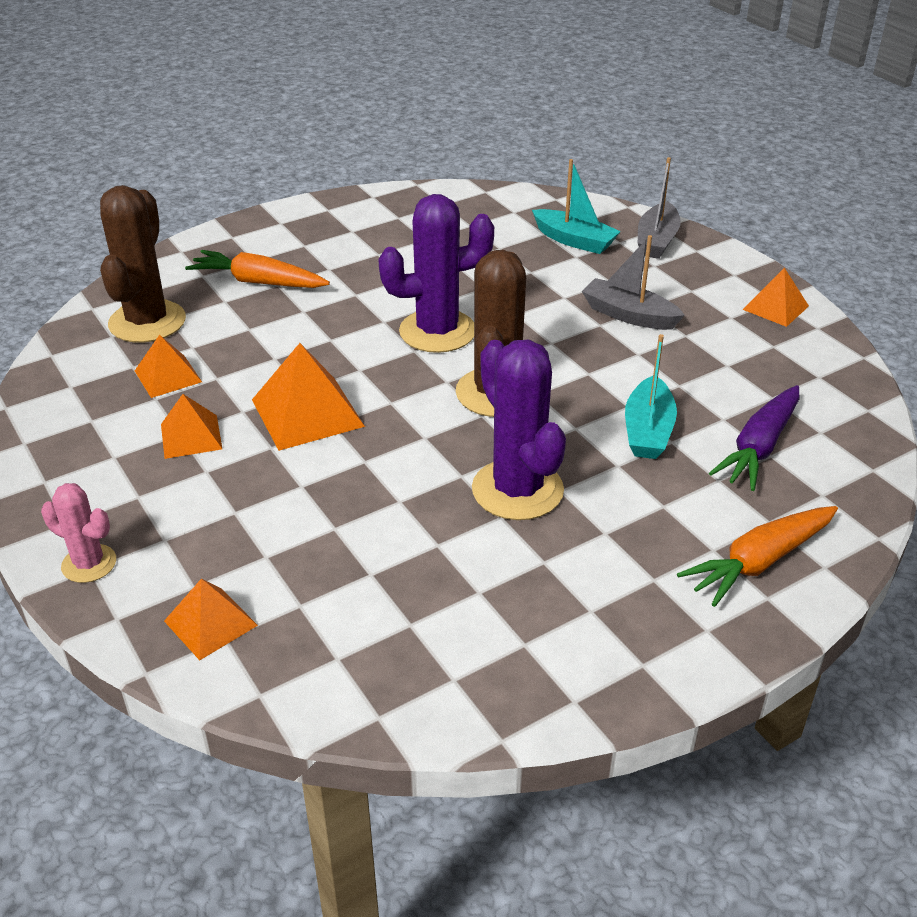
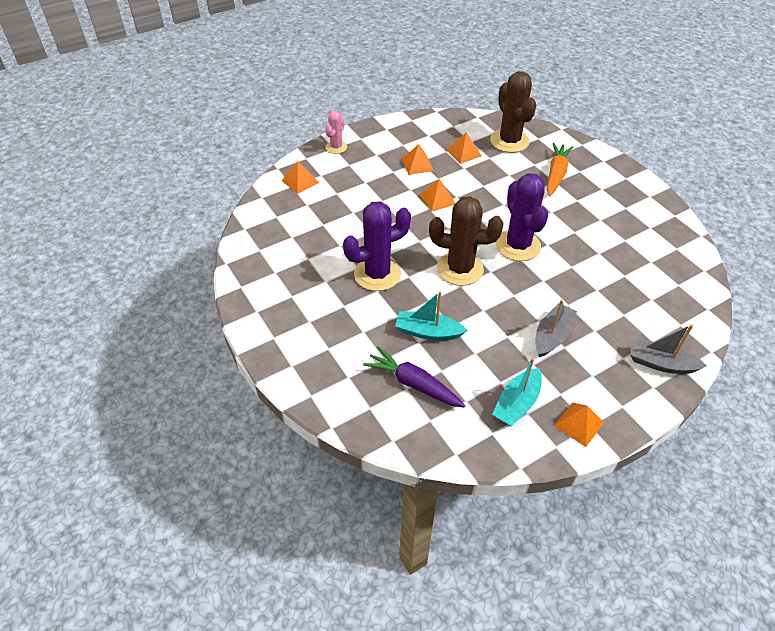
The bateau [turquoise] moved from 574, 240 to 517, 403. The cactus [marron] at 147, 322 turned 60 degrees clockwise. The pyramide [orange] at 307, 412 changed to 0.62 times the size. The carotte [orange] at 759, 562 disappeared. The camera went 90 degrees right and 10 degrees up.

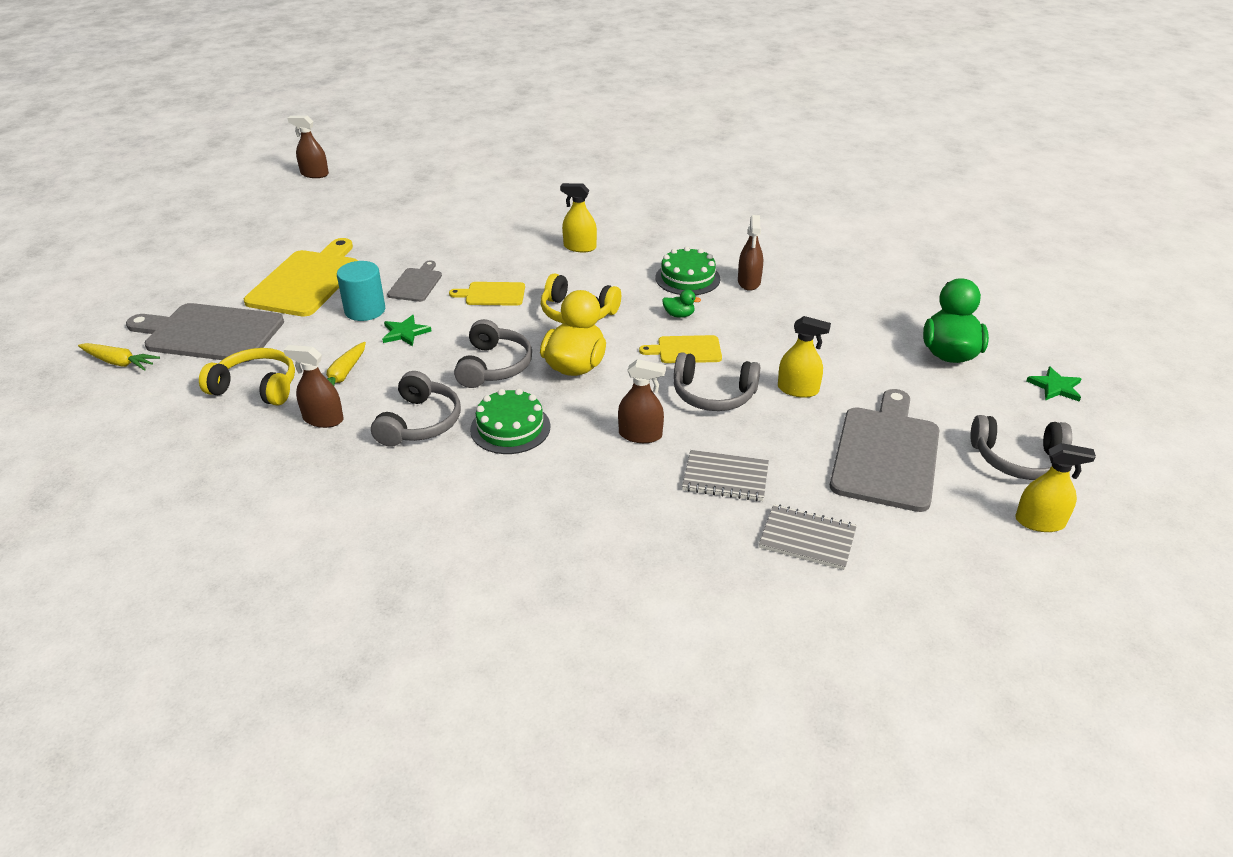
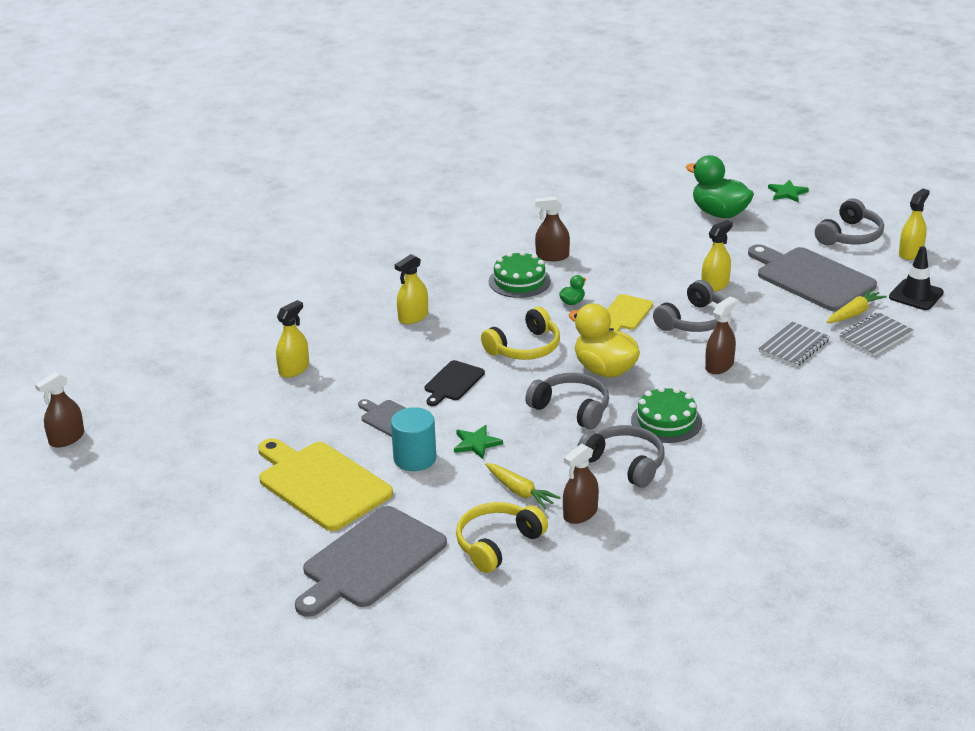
The vaporisateur [marron] at 749, 282 turned 150 degrees clockwise. The planche à découper [jaune] at 492, 294 became the planche à découper [noir] at 453, 382. The carotte [jaune] moved from 119, 362 to 854, 313. The cône de chantier [noir] at 916, 295 appeared. The vaporisateur [jaune] at 294, 369 appeared. The camera went 60 degrees left and 5 degrees down.

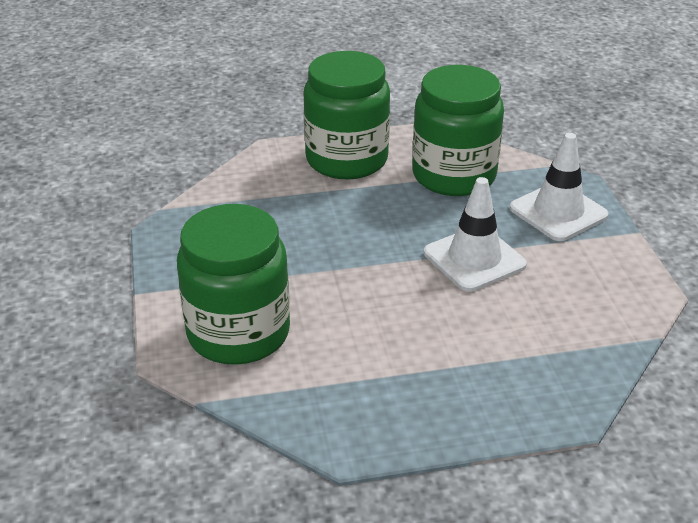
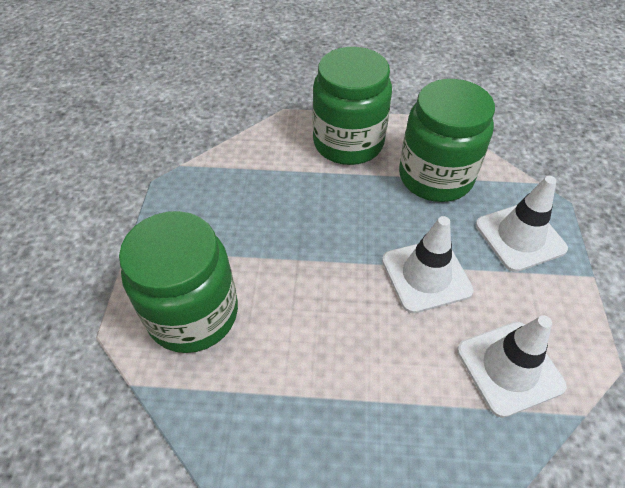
The cône de chantier [blanc] at 509, 368 appeared. The camera went 15 degrees right and 15 degrees up.

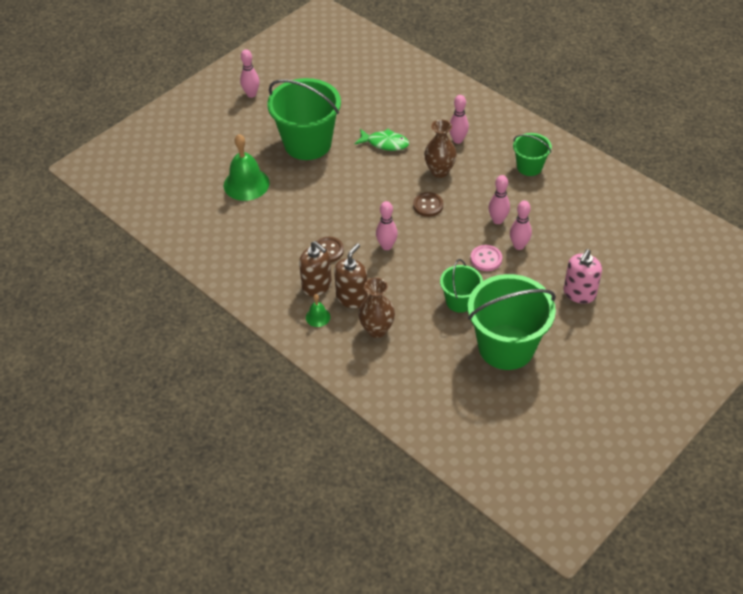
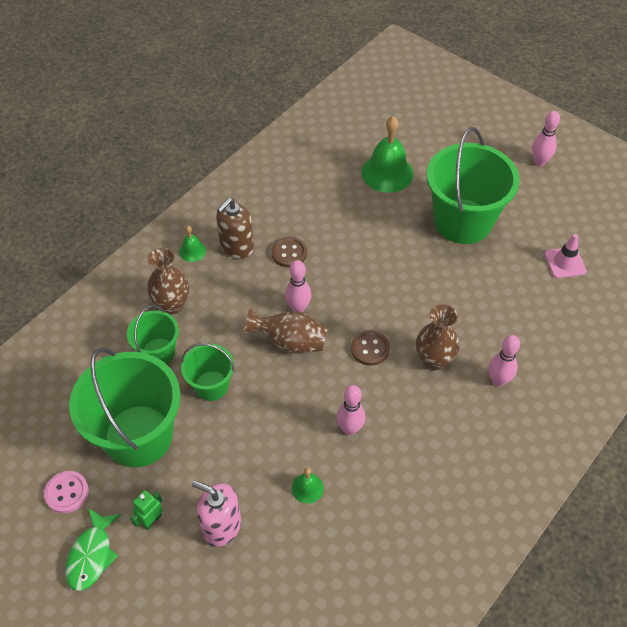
The poisson [vert] moved from 385, 143 to 92, 555. The seau [vert] moved from 529, 167 to 158, 352. The quille [rose] at 519, 246 disappeared. The distributeur de savon [marron] at 352, 298 disappeared. The bouton [rose] moved from 486, 259 to 67, 493. The cône de chantier [rose] at 565, 262 appeared. The vase [marron] at 290, 342 appeared. The cloche [vert] at 307, 488 appeared. The robot [vert] at 151, 520 appeared. The camera went 85 degrees right and 5 degrees up.

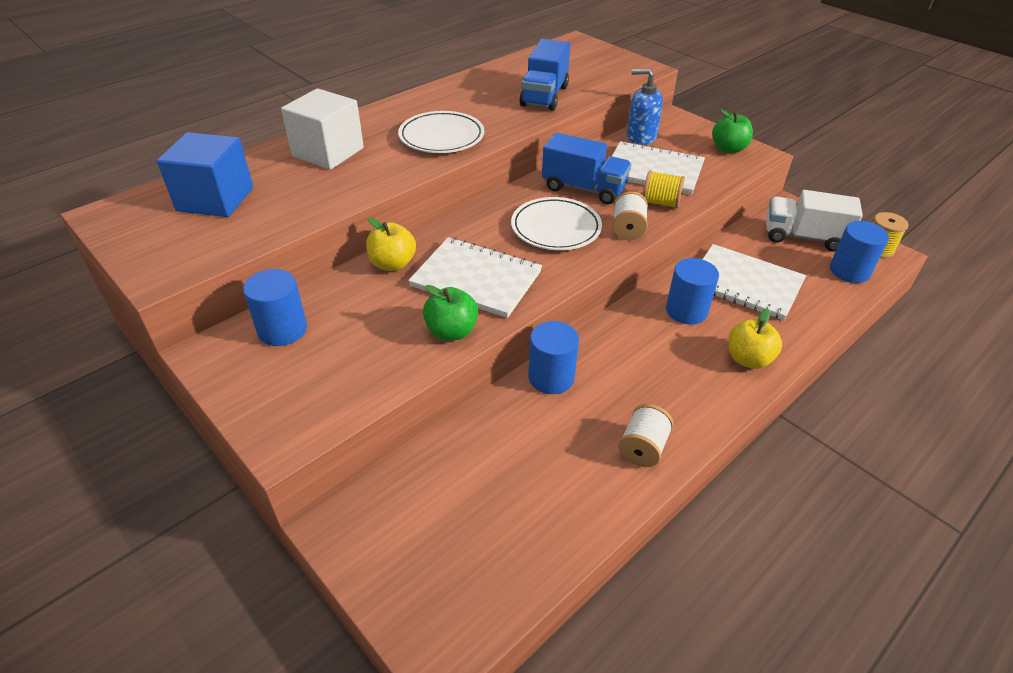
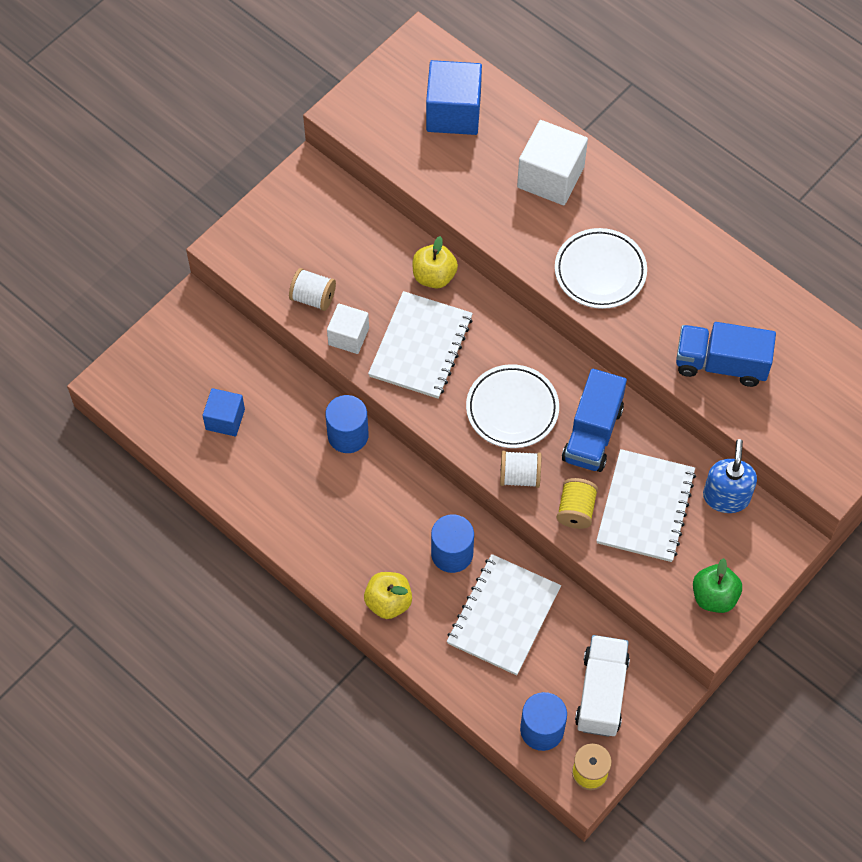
The cylindre [bleu] at 282, 330 disappeared. The pomme [vert] at 451, 331 was replaced by the cube [blanc] at 348, 336. The bobine [blanc] moved from 643, 448 to 313, 297. The cube [bleu] at 225, 419 appeared. The camera went 85 degrees right and 20 degrees up.

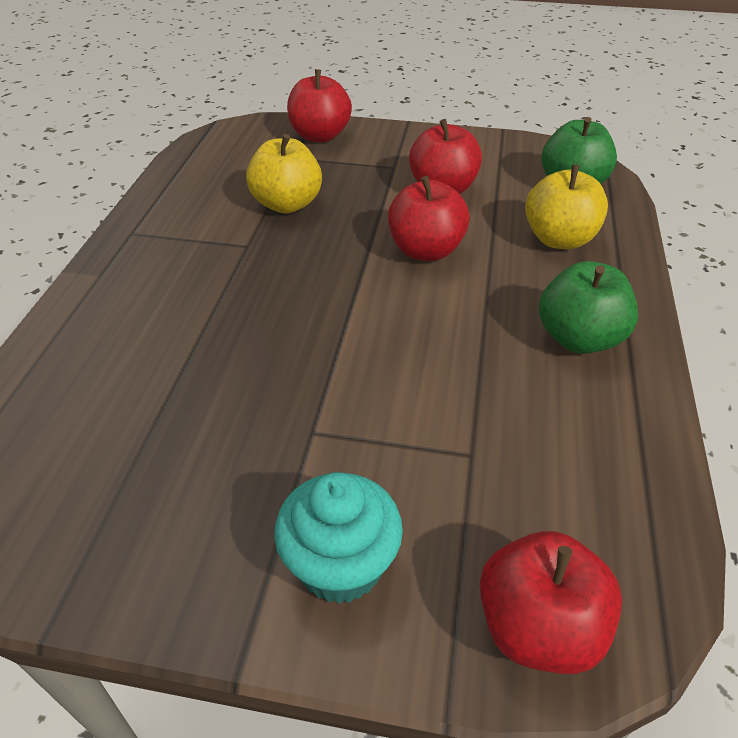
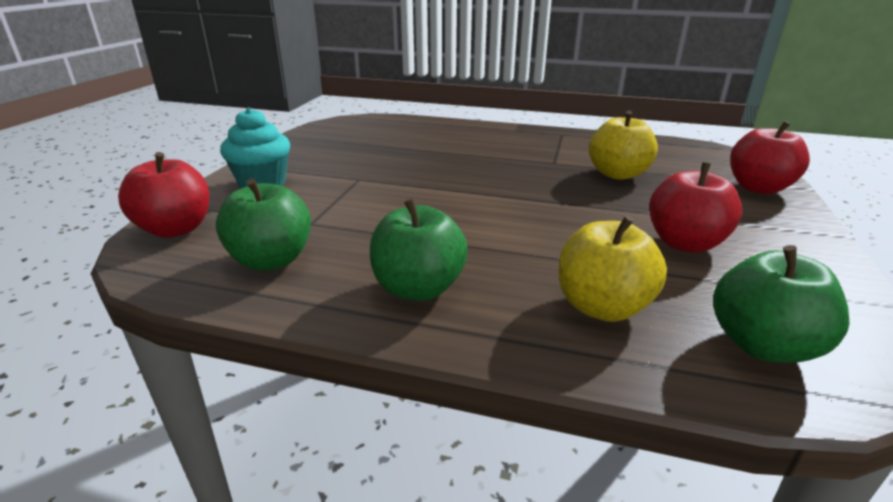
The pomme [rouge] at 426, 250 disappeared. The pomme [vert] at 271, 260 appeared. The camera went 95 degrees right and 15 degrees down.

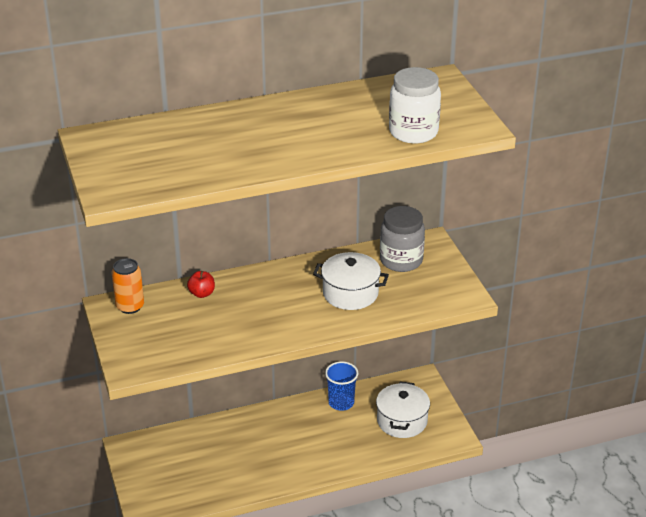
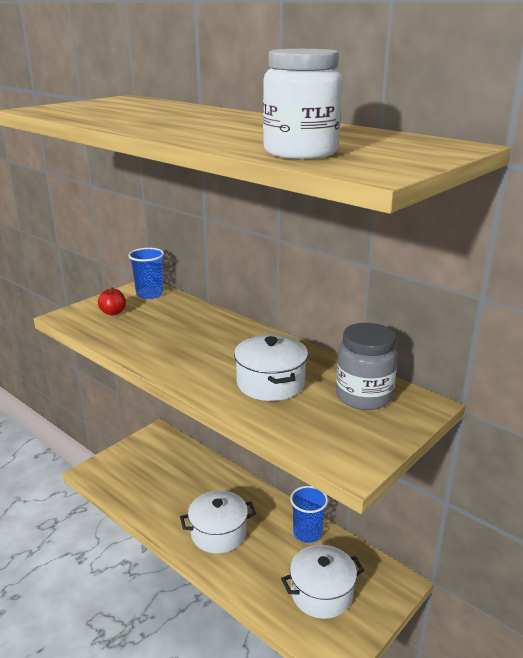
The canette [orange] at 130, 306 was replaced by the gobelet [bleu] at 149, 294. The pomme [rouge] moved from 202, 293 to 113, 312. The marmite [blanc] at 218, 533 appeared. The camera went 60 degrees right and 10 degrees down.

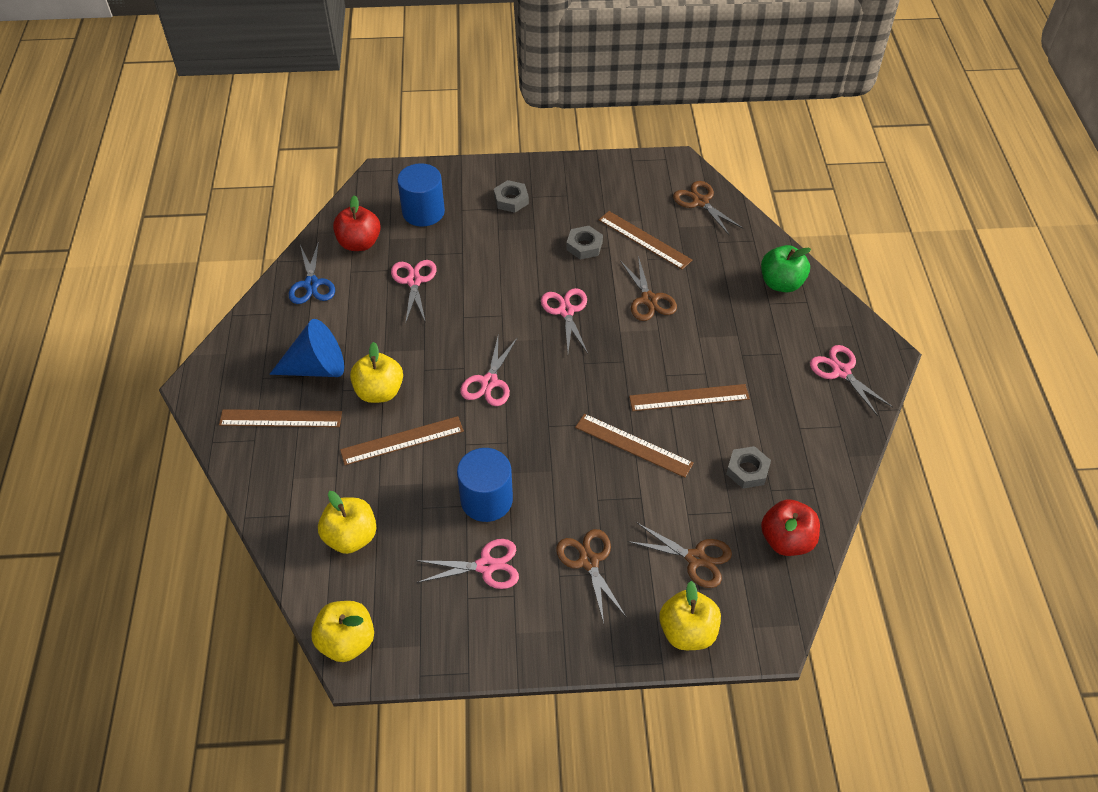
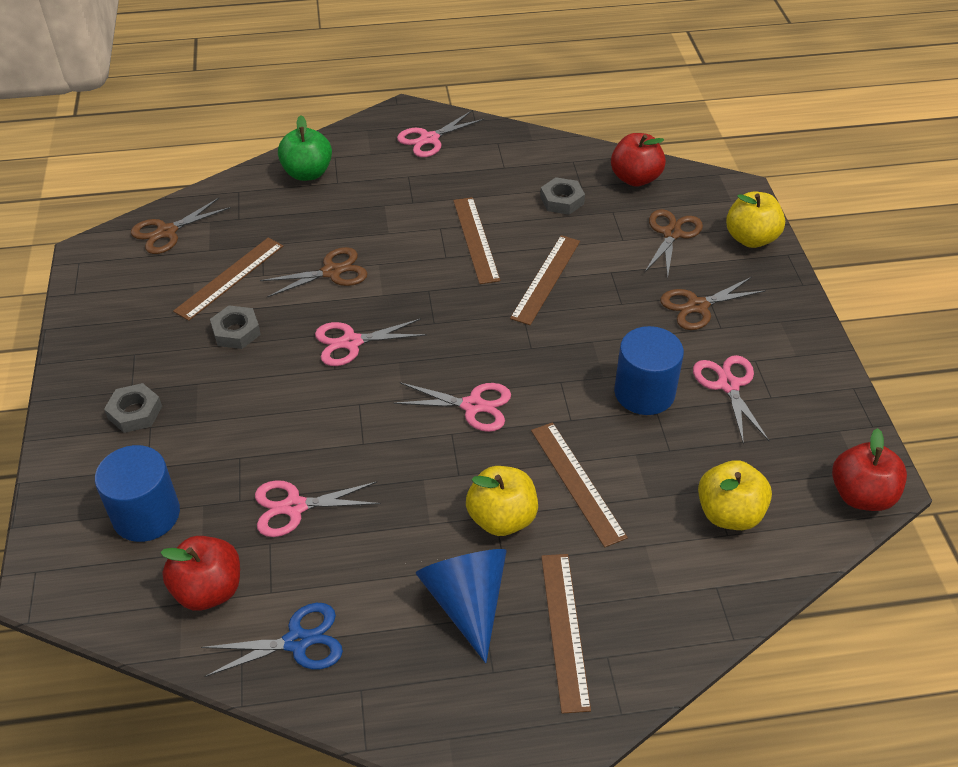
The pomme [jaune] at 347, 641 became the pomme [rouge] at 861, 495. The camera went 95 degrees left and 5 degrees down.

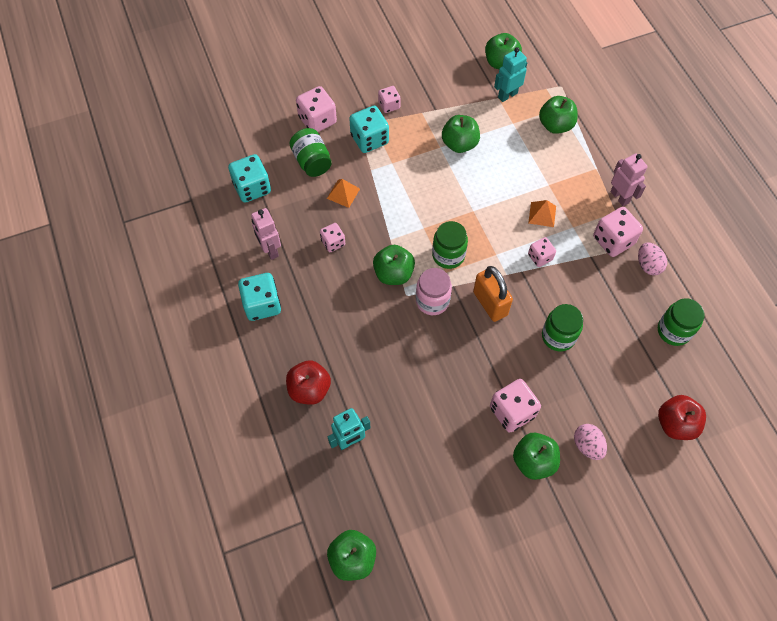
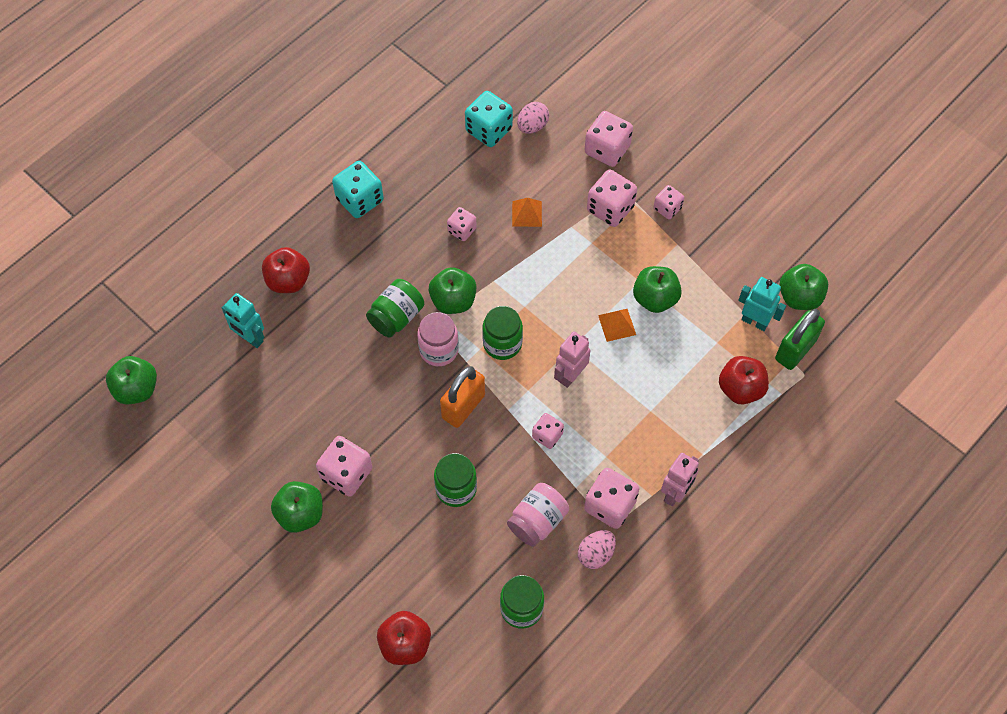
The pomme [vert] at 555, 125 became the pomme [rouge] at 740, 389. The dé [turquoise] at 369, 139 became the dé [rose] at 610, 208. The bocal [vert] moved from 312, 161 to 396, 317. The pyramide [orange] moved from 542, 214 to 617, 325. The robot [rose] moved from 270, 250 to 570, 375. The œuf [rose] moved from 587, 445 to 532, 126. The cadenas [vert] at 795, 350 appeared. The bocal [rose] at 537, 521 appeared. The camera went 65 degrees right and 0 degrees up.

